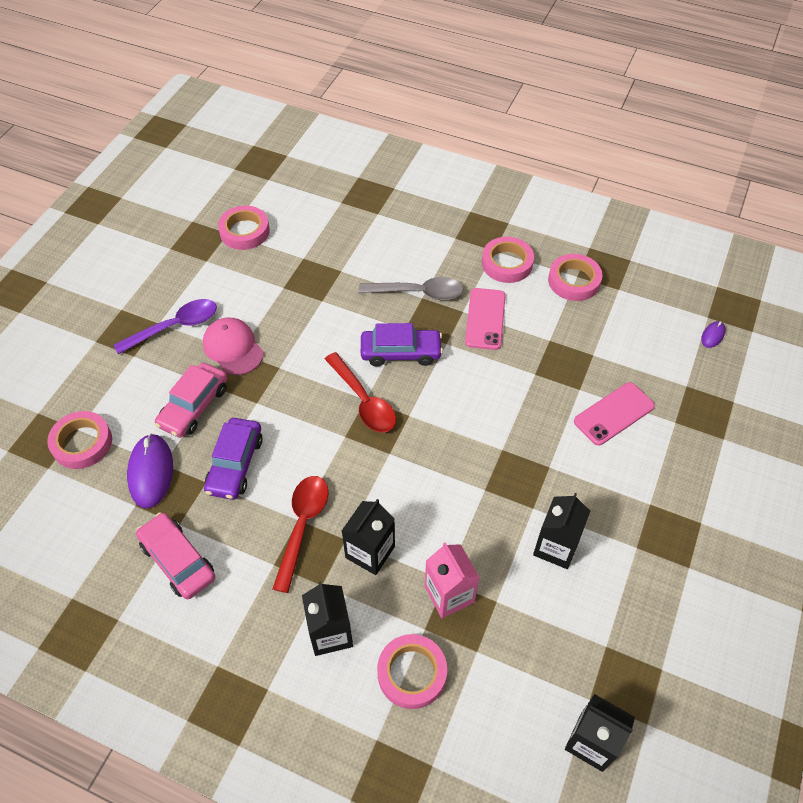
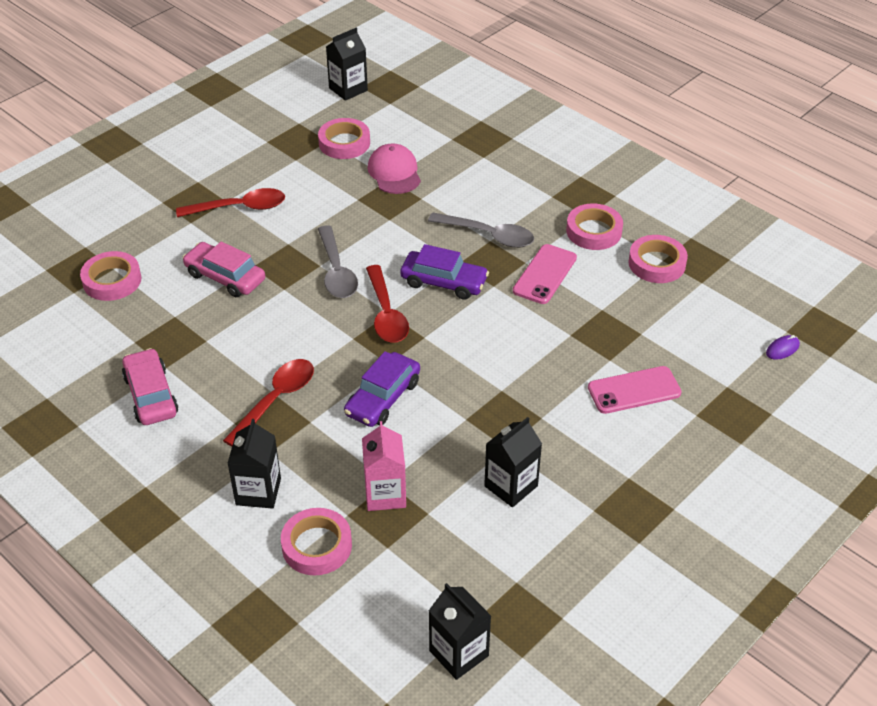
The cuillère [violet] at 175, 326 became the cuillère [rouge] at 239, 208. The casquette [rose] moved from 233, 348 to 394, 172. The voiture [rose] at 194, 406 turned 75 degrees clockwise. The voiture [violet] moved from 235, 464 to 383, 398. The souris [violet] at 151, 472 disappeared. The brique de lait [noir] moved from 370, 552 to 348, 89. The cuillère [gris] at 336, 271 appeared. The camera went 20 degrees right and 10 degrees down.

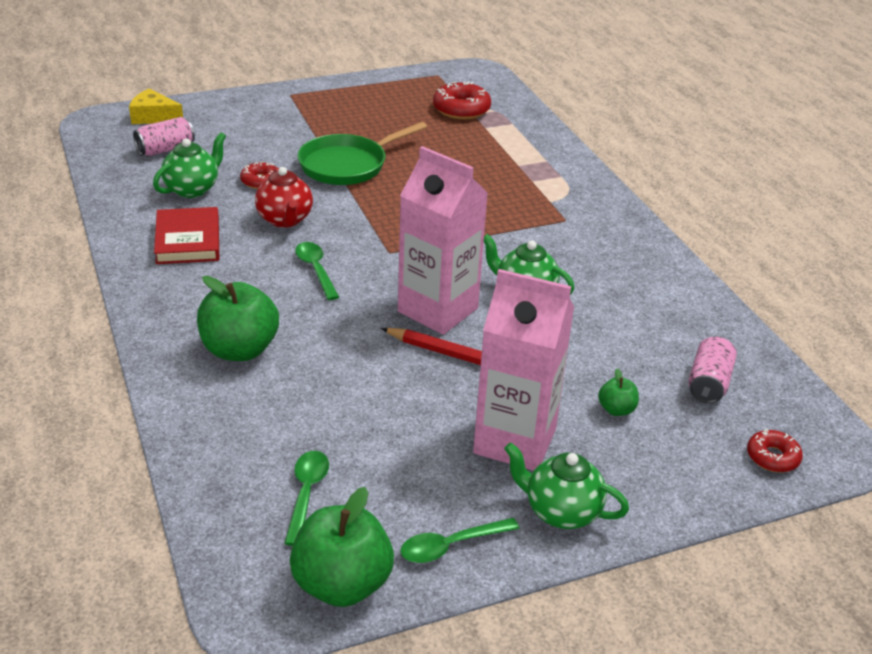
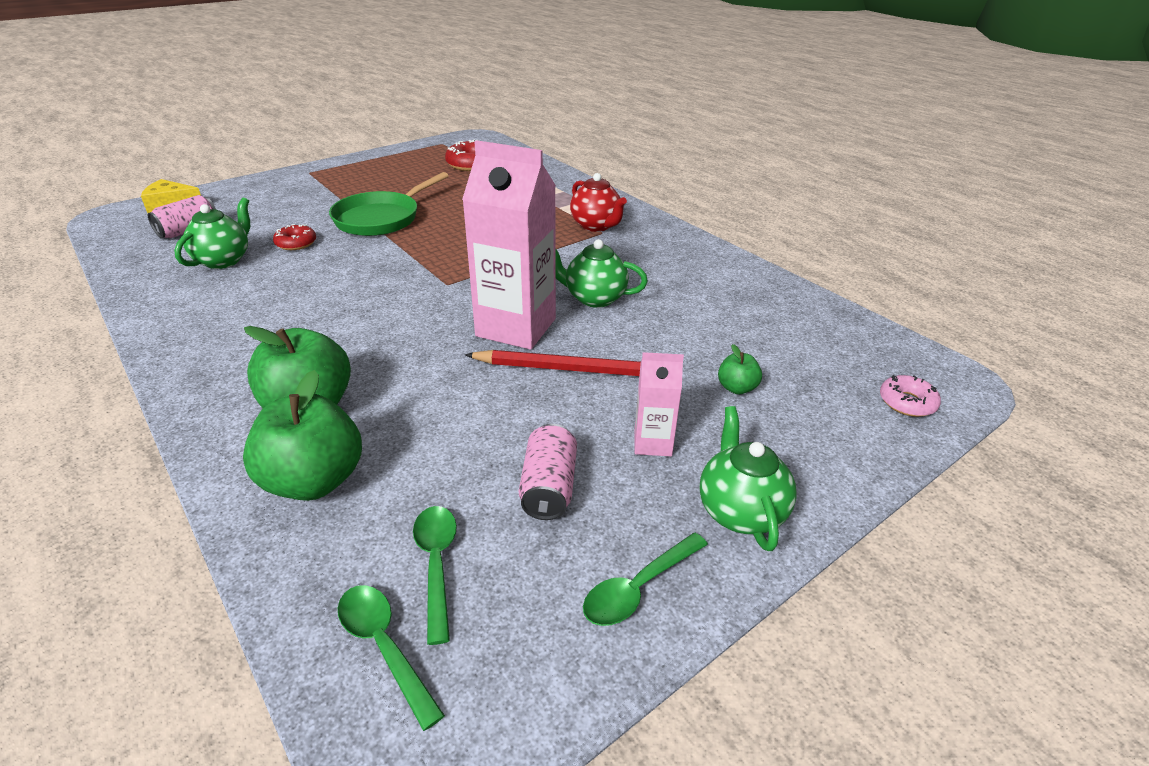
The théière [rouge] moved from 285, 220 to 596, 226. The livre [rouge] at 188, 240 disappeared. The cuillère [vert] moved from 316, 270 to 384, 647. The brique de lait [rose] at 515, 441 changed to 0.49 times the size. The canette [rose] moved from 708, 383 to 549, 487. The beignet [rouge] at 772, 457 became the beignet [rose] at 907, 402. The théière [vert] at 561, 511 turned 75 degrees clockwise. The pomme [vert] moved from 342, 584 to 314, 481. The camera went 15 degrees left and 0 degrees up.

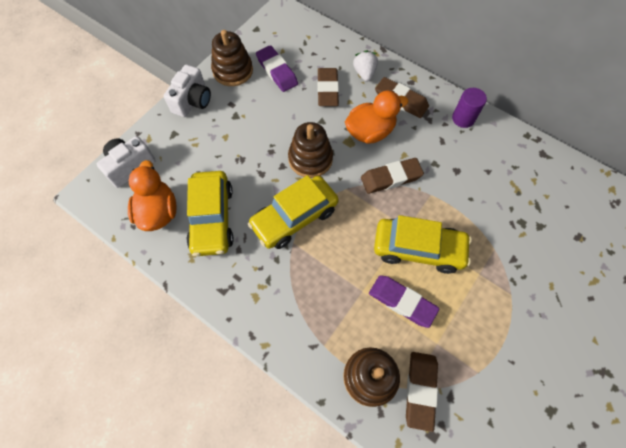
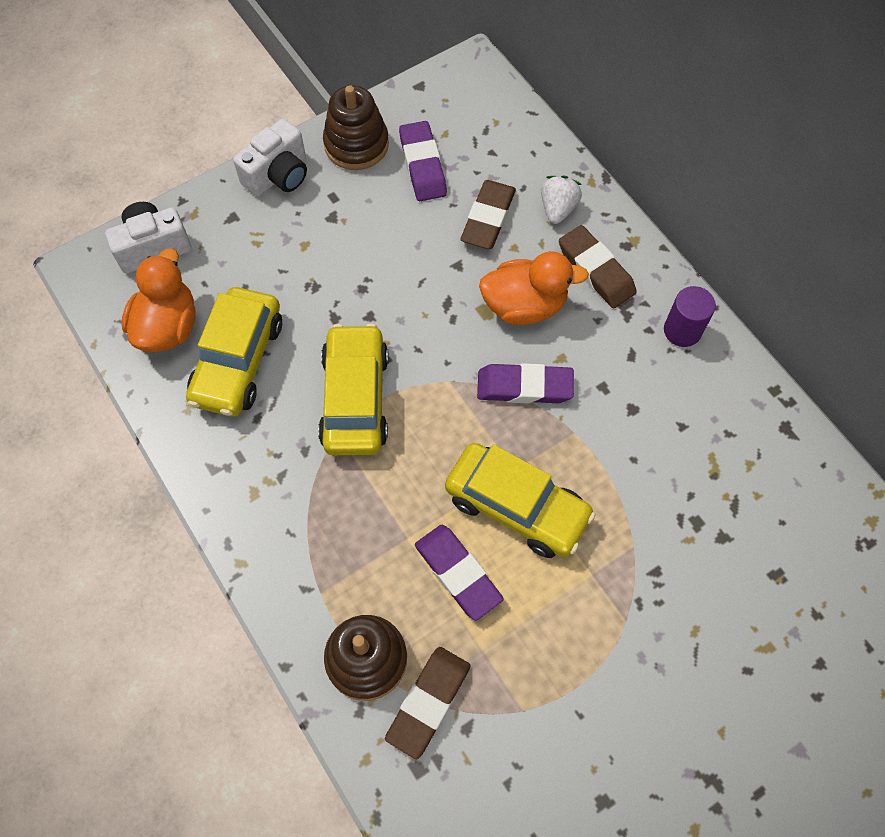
The jouet à empiler [marron] at 310, 159 disappeared. The gomme [marron] at 391, 178 became the gomme [violet] at 524, 387. The voiture [jaune] at 294, 217 turned 105 degrees clockwise. The camera went 20 degrees right and 0 degrees up.

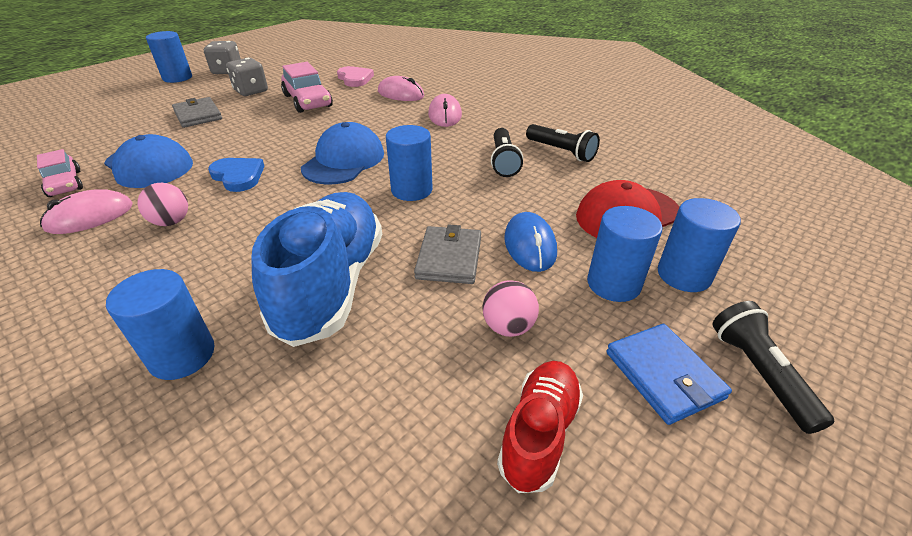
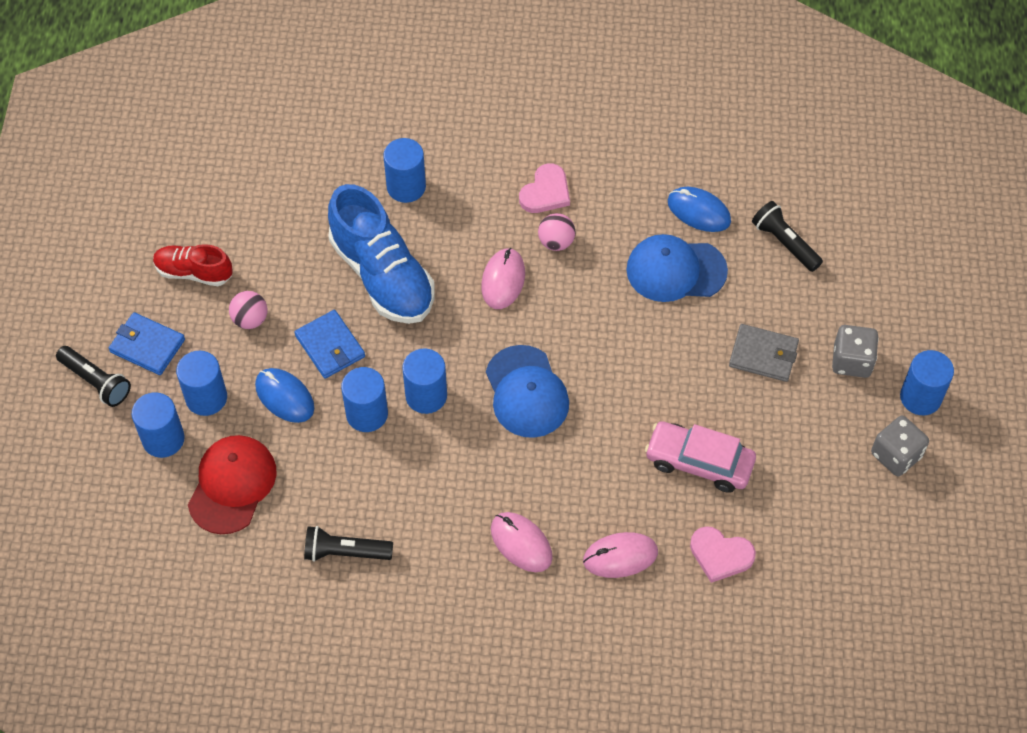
The dé [gris] moved from 251, 91 to 851, 361. The lampe de poche [noir] moved from 503, 161 to 784, 243. The voiture [rose] at 65, 183 was replaced by the souris [bleu] at 698, 211. The cœur [bleu] at 238, 176 disappeared. The souris [rose] moved from 90, 217 to 503, 280. The portefeuille [gris] at 449, 258 became the portefeuille [bleu] at 330, 346. The chaussure [rouge] at 539, 433 turned 120 degrees clockwise. The cœur [rose] at 546, 192 appeared. The cylindre [bleu] at 367, 414 appeared. The camera went 140 degrees right and 20 degrees up.

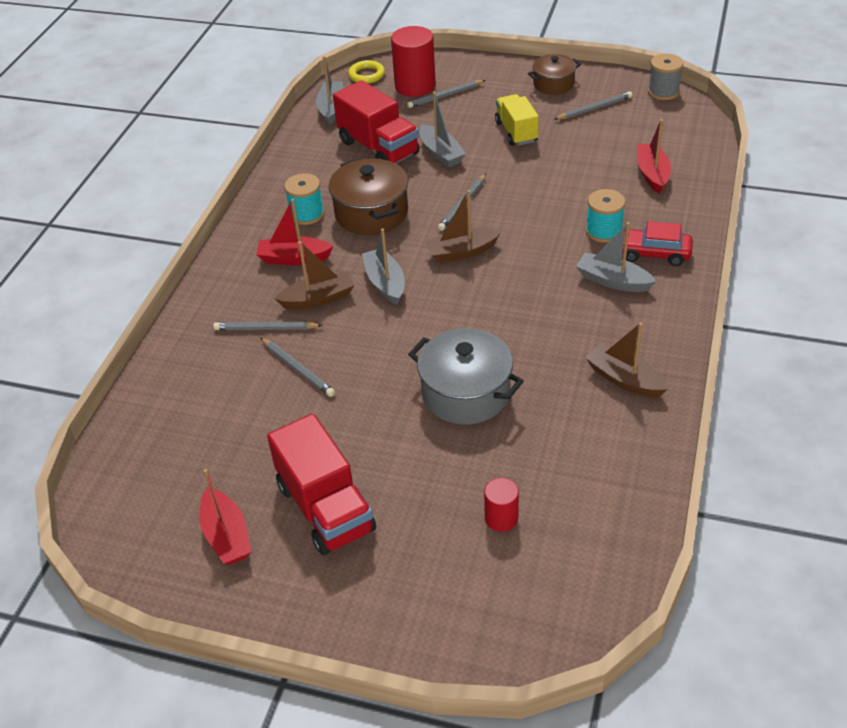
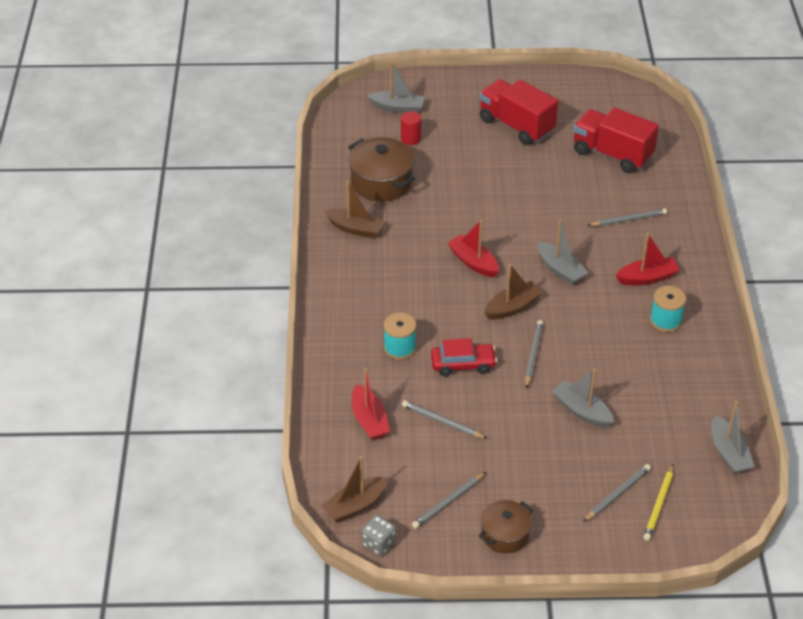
The cylindre [rouge] at 415, 86 was replaced by the crayon [jaune] at 659, 504. The bobine [gris] at 663, 92 was replaced by the dé [gris] at 379, 543. The anneau [jaune] at 366, 75 disappeared. The camion [rouge] moved from 378, 148 to 612, 154. The camion [jaune] at 516, 132 disappeared. The marmite [marron] moved from 371, 213 to 381, 182. The voiture [rouge] moved from 653, 254 to 463, 364. The bateau [gris] moved from 613, 281 to 397, 108. The bateau [marron] moved from 318, 299 to 355, 505. The marmite [gris] at 465, 393 disappeared. The crayon [gris] moved from 297, 369 to 442, 422. The bateau [rouge] moved from 227, 536 to 473, 262. The camera went 160 degrees right and 0 degrees up.

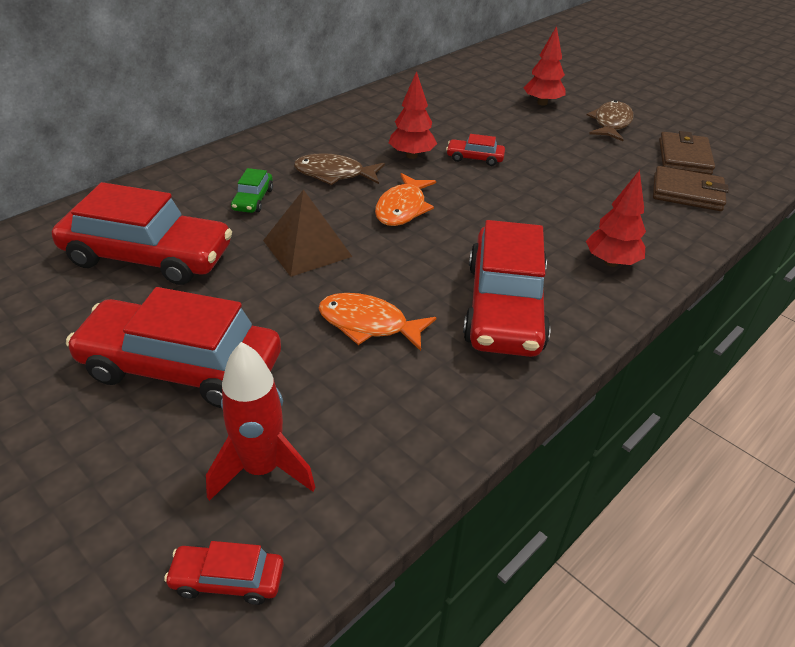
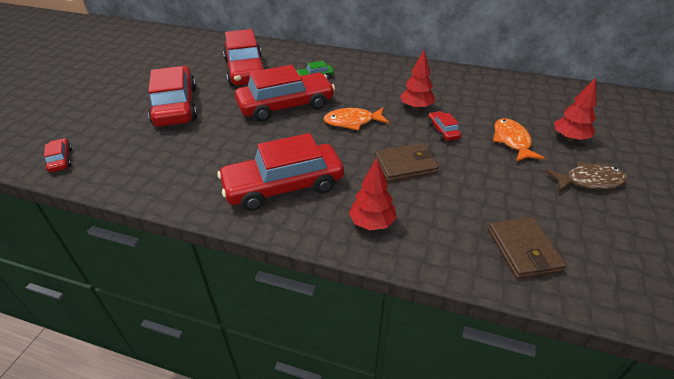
The portefeuille [marron] moved from 684, 157 to 405, 165. The poisson [marron] at 334, 174 disappeared. The pyramide [marron] at 307, 248 was replaced by the voiture [rouge] at 286, 106. The poisson [orange] moved from 368, 324 to 512, 141. The fusée [rouge] at 262, 469 disappeared. The camera went 65 degrees right and 0 degrees up.

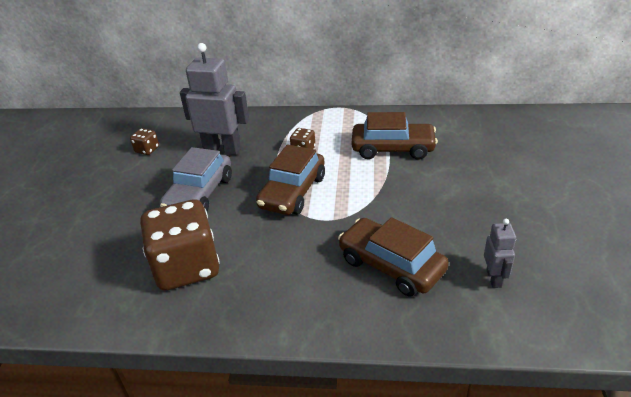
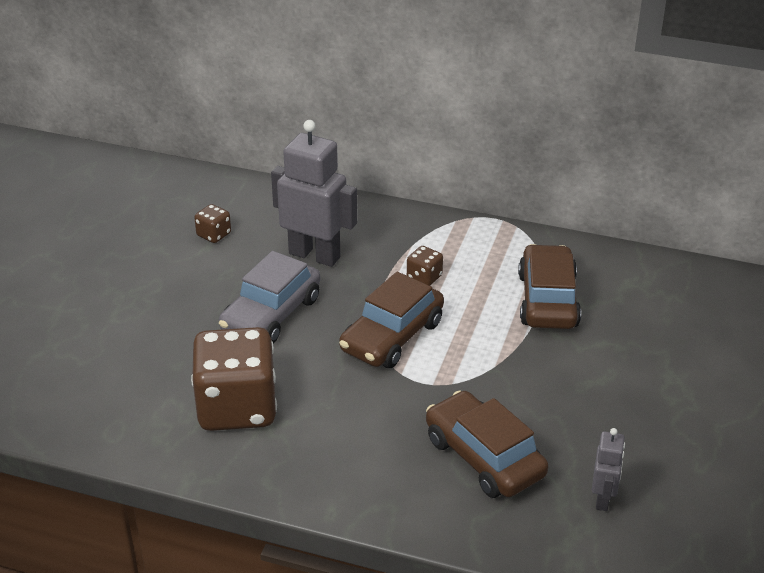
The voiture [marron] at 393, 149 turned 105 degrees counterclockwise. The camera went 10 degrees right and 0 degrees up.

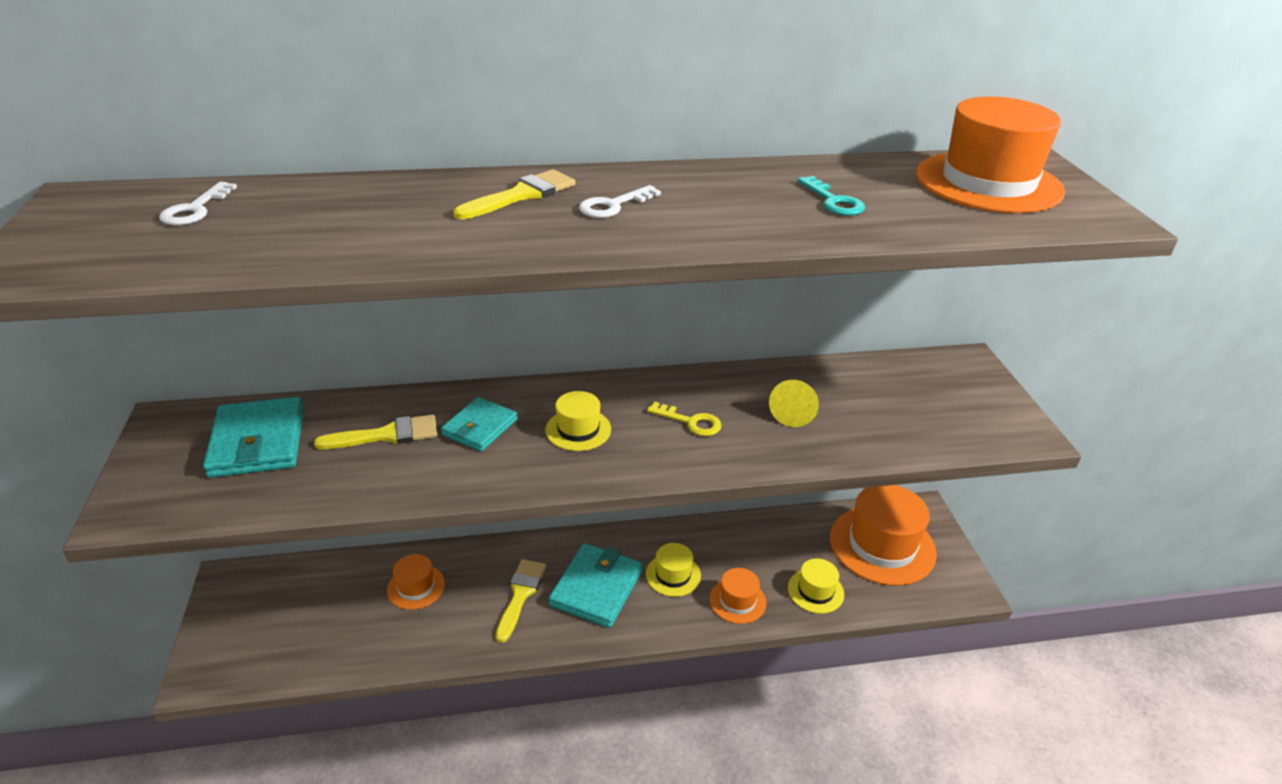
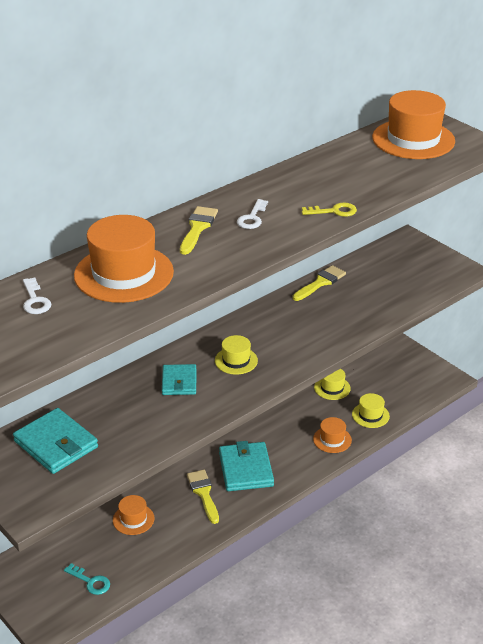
The clé [turquoise] moved from 833, 201 to 91, 581. The cône [jaune] at 794, 410 disappeared. The clé [jaune] moved from 691, 422 to 334, 211. The pinceau [jaune] moved from 387, 435 to 320, 283. The chapeau [orange] moved from 882, 545 to 124, 274. The chapeau [jaune] moved from 673, 575 to 332, 388. The camera went 30 degrees left and 0 degrees up.

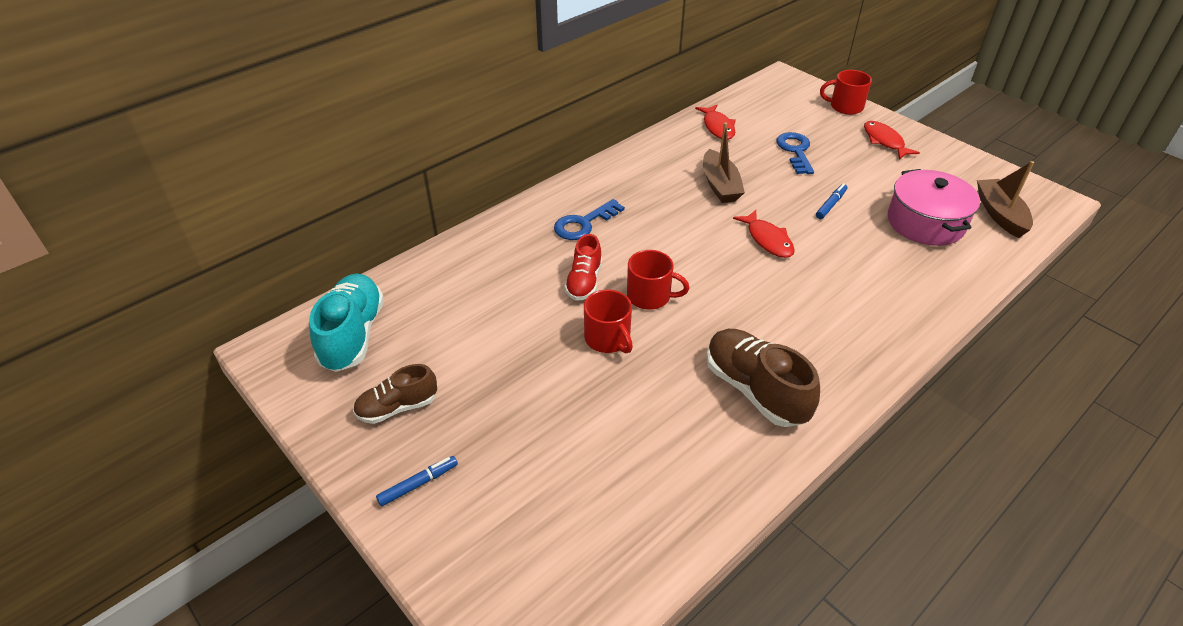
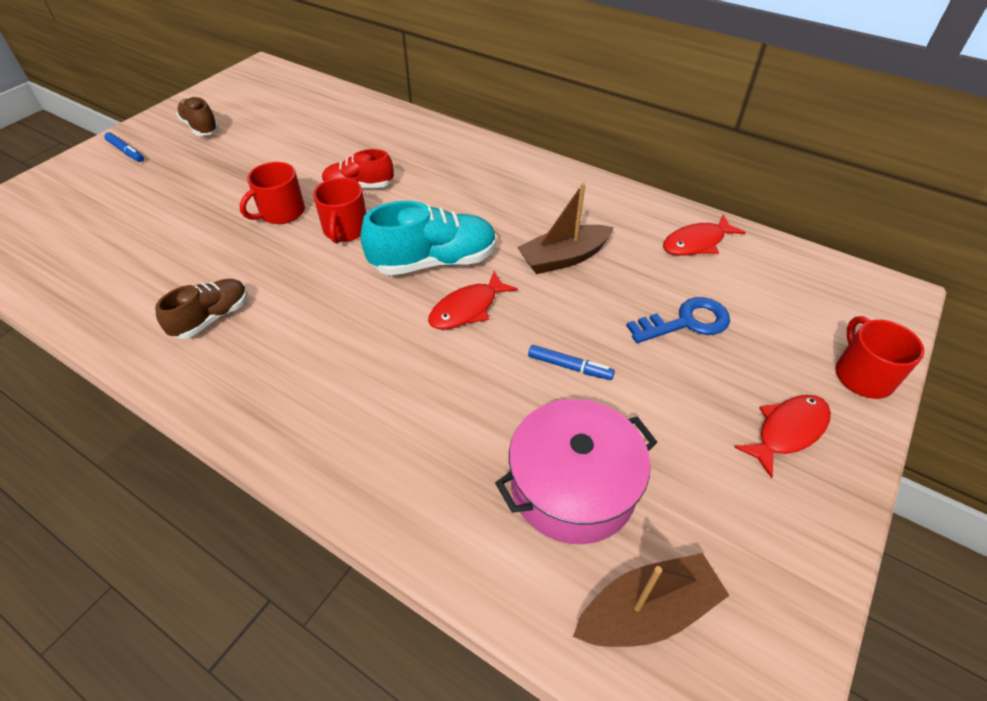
The clé [bleu] at 584, 223 disappeared. The chaussure [turquoise] moved from 353, 335 to 434, 262. The chaussure [marron] at 755, 390 changed to 0.62 times the size. The camera went 75 degrees right and 5 degrees up.

